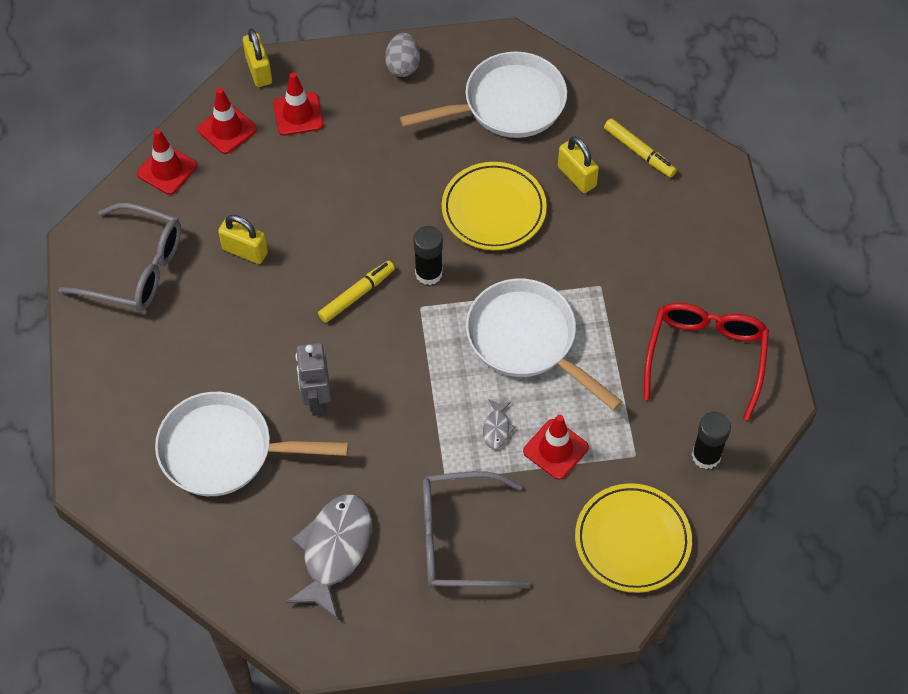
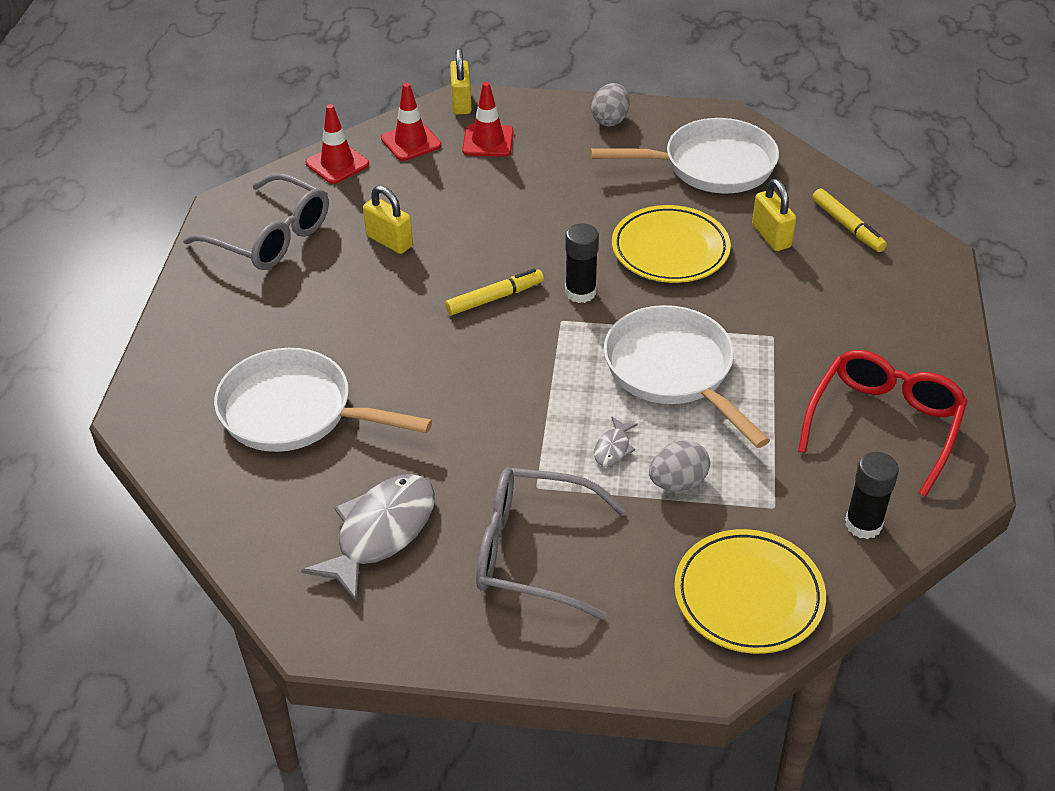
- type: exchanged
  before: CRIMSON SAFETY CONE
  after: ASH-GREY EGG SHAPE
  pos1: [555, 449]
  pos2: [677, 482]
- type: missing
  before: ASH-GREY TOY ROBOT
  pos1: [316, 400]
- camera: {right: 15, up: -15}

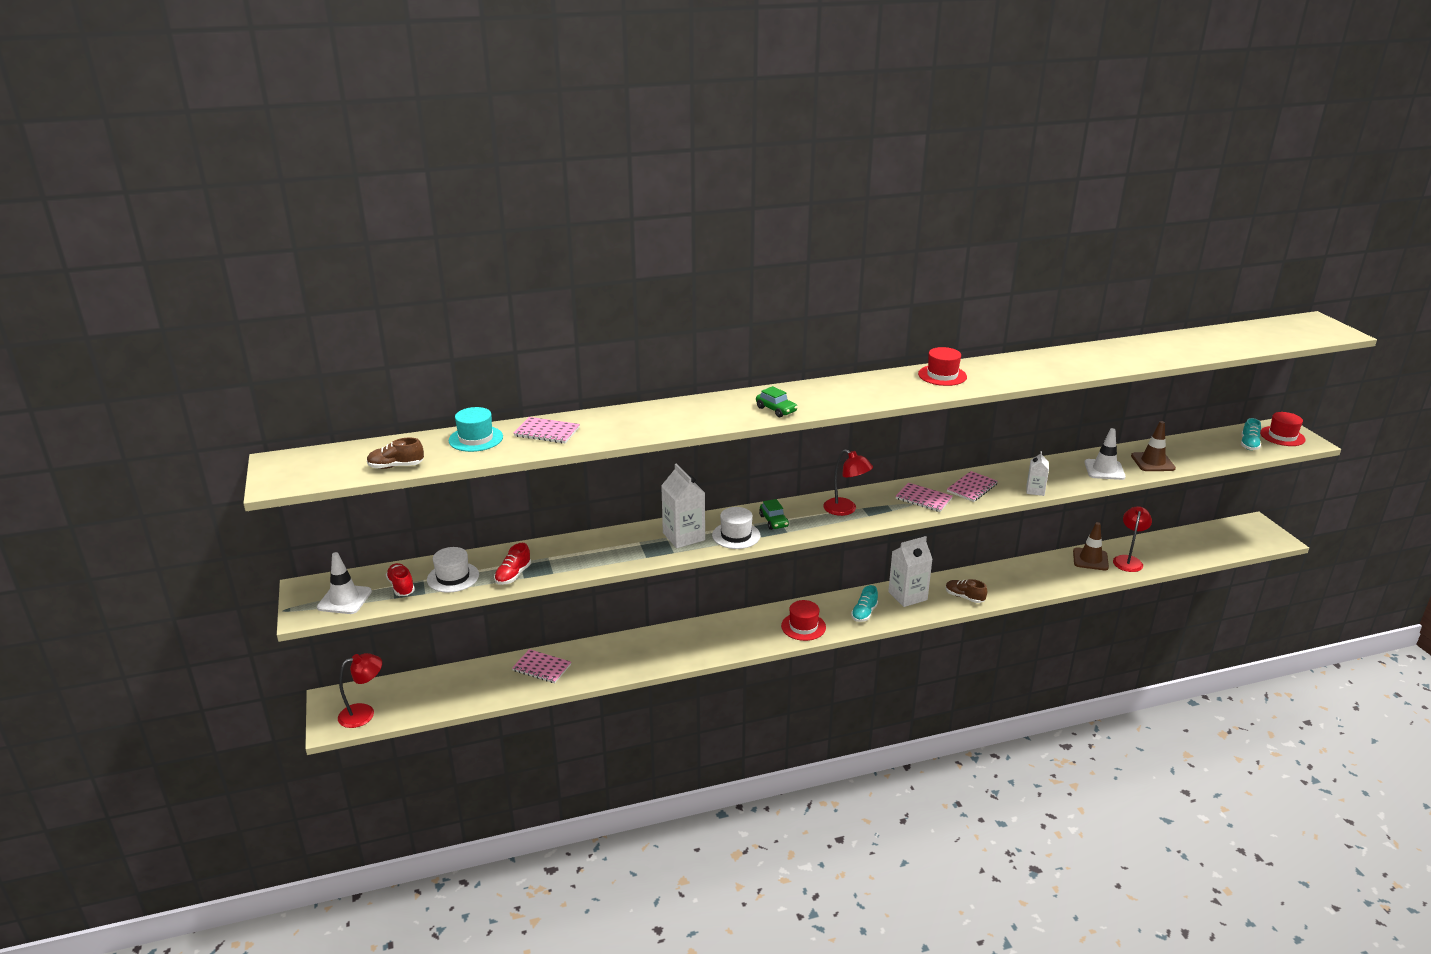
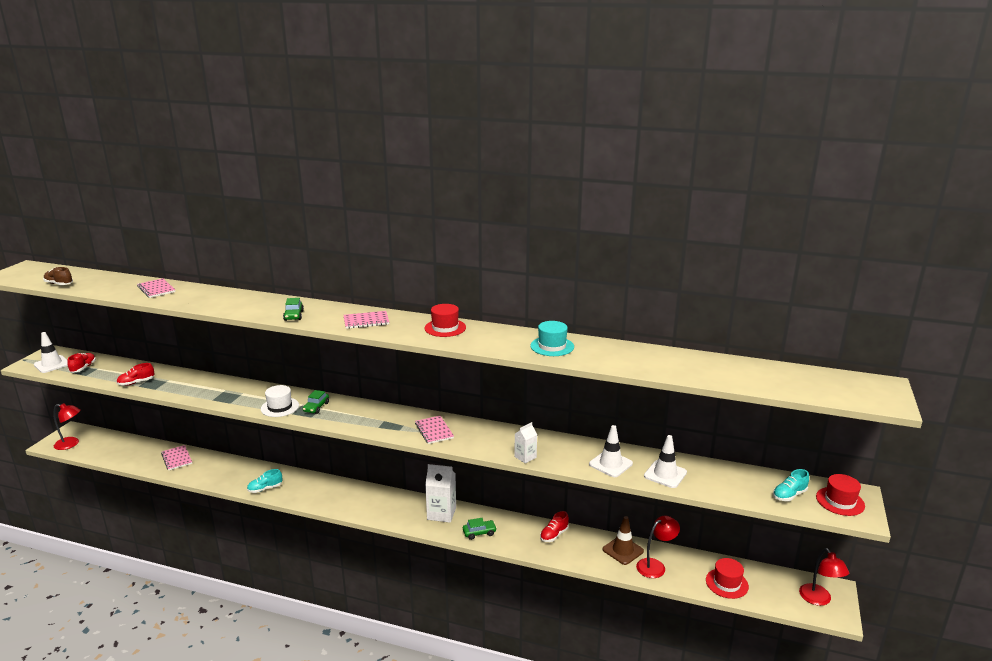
- type: relocated
  before: TURQUOISE LACE-UP SHOE
  pos1: [864, 613]
  pos2: [265, 488]
- type: relocated
  before: PINK NOTEBOOK
  pos1: [972, 488]
  pos2: [366, 321]
- type: exchanged
  before: BROWN LACE-UP SHOE
  after: GREEN AUTOMOBILE
  pos1: [964, 597]
  pos2: [479, 533]
- type: relocated
  before: TURQUOISE TALL HAT
  pos1: [476, 439]
  pos2: [552, 346]
- type: appeared
  after: CRIMSON LACE-UP SHOE
  pos2: [554, 535]
- type: colour
  before: BROWN SAFETY CONE
  after: WHITE SAFETY CONE
  pos1: [1152, 462]
  pos2: [665, 474]
- type: relocated
  before: CRIMSON TALL HAT
  pos1: [803, 626]
  pos2: [726, 583]
- type: relocated
  before: CRIMSON DESK LAMP
  pos1: [845, 510]
  pos2: [819, 599]
- type: missing
  before: WHITE TALL HAT
  pos1: [453, 577]
- type: missing
  before: WHITE CARTON
  pos1: [683, 536]
- camera: {right: 35, up: -5}

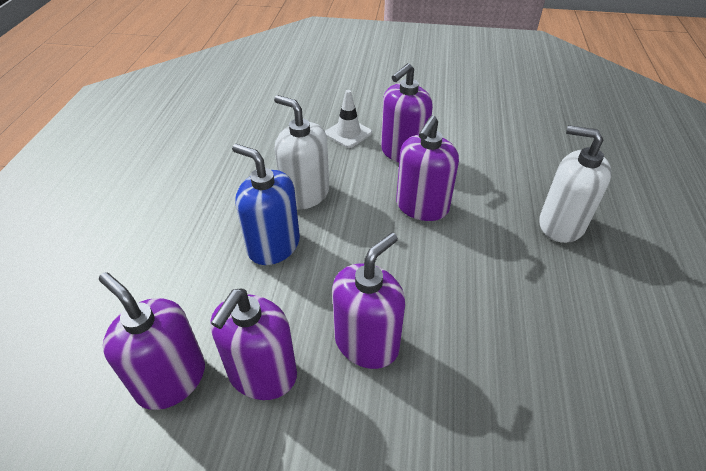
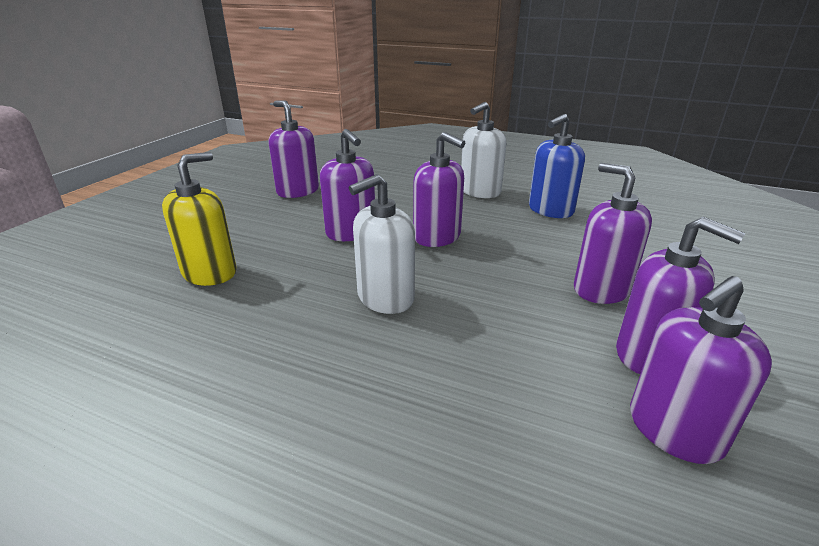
- type: appeared
  after: YELLOW SOAP DISPENSER
  pos2: [210, 273]
- type: appeared
  after: VIOLET SOAP DISPENSER
  pos2: [297, 191]
- type: relocated
  before: BLUE SOAP DISPENSER
  pos1: [273, 245]
  pos2: [550, 210]
- type: missing
  before: WHITE SAFETY CONE
  pos1: [348, 133]
- camera: {right: -75, up: -15}

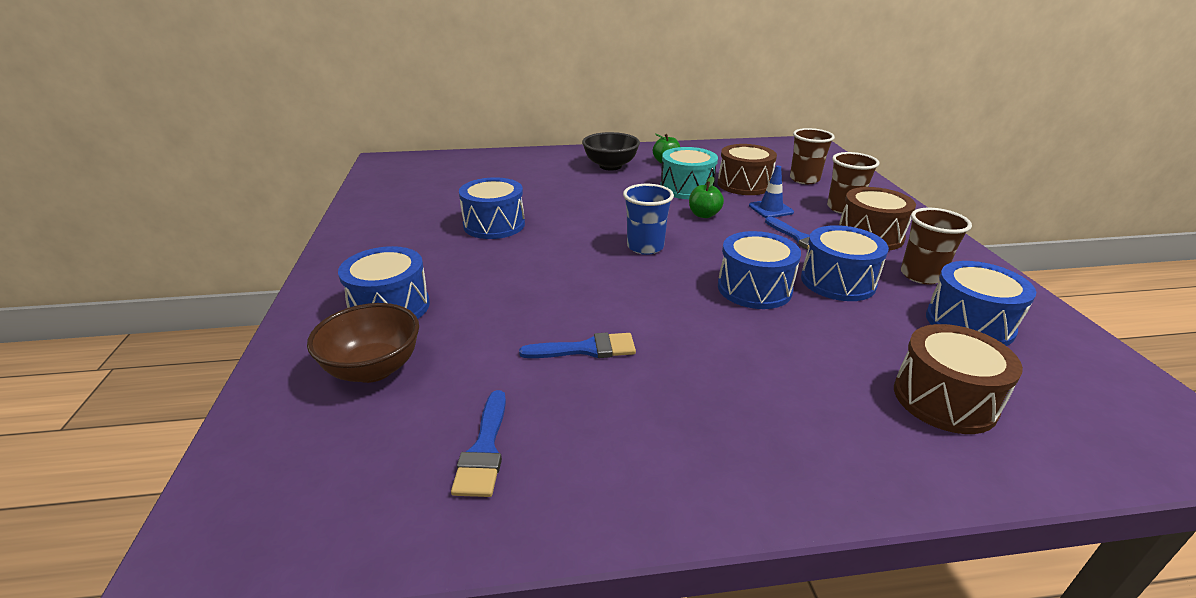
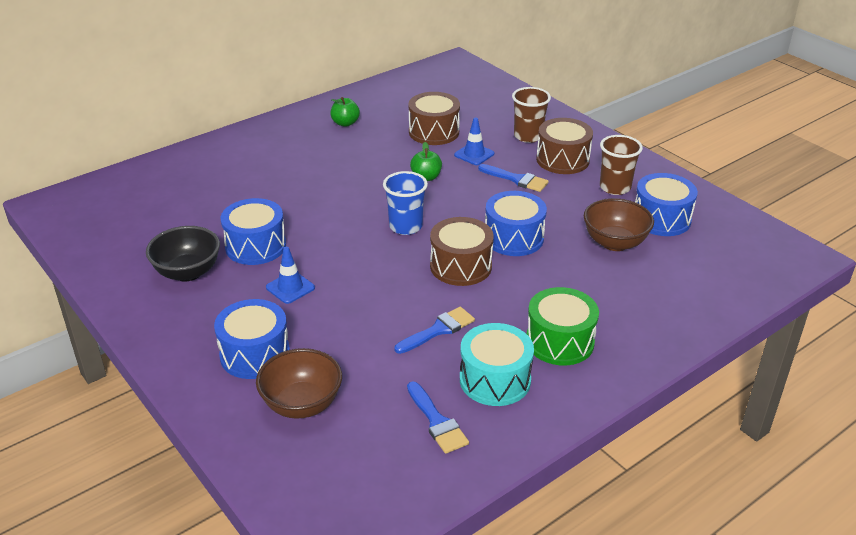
- type: relocated
  before: JET-BLACK DEEP DISH
  pos1: [610, 166]
  pos2: [187, 272]
- type: appeared
  after: BLUE SAFETY CONE
  pos2: [290, 287]
- type: relocated
  before: BROWN DRUM
  pos1: [944, 399]
  pos2: [460, 266]
- type: relocated
  before: TURQUOISE DRUM
  pos1: [687, 188]
  pos2: [495, 380]
- type: appeared
  after: GREEN DRUM
  pos2: [559, 341]
- type: appeared
  after: BROWN DEEP DISH
  pos2: [614, 243]
- type: missing
  before: BROWN BEAKER
  pos1: [804, 179]
- type: missing
  before: BLUE DRUM
  pos1: [838, 281]
- camera: {right: -30, up: 5}

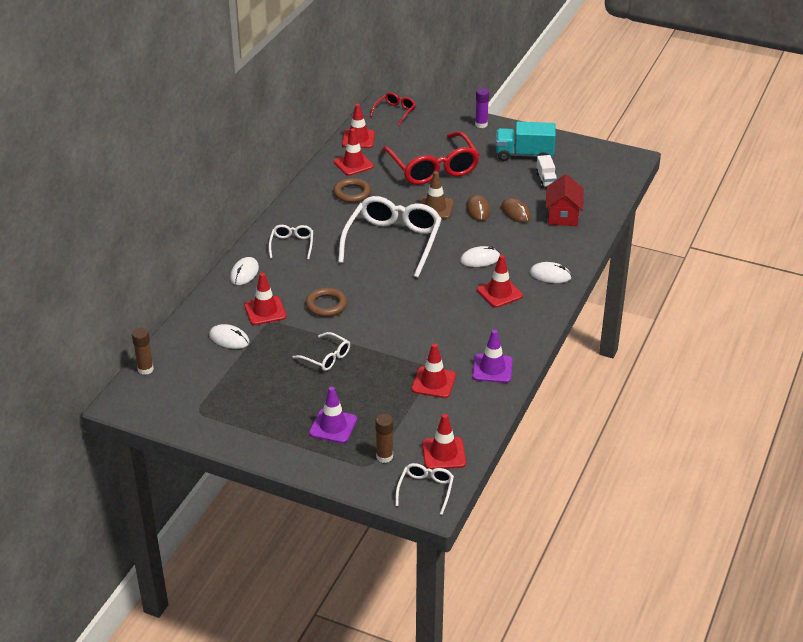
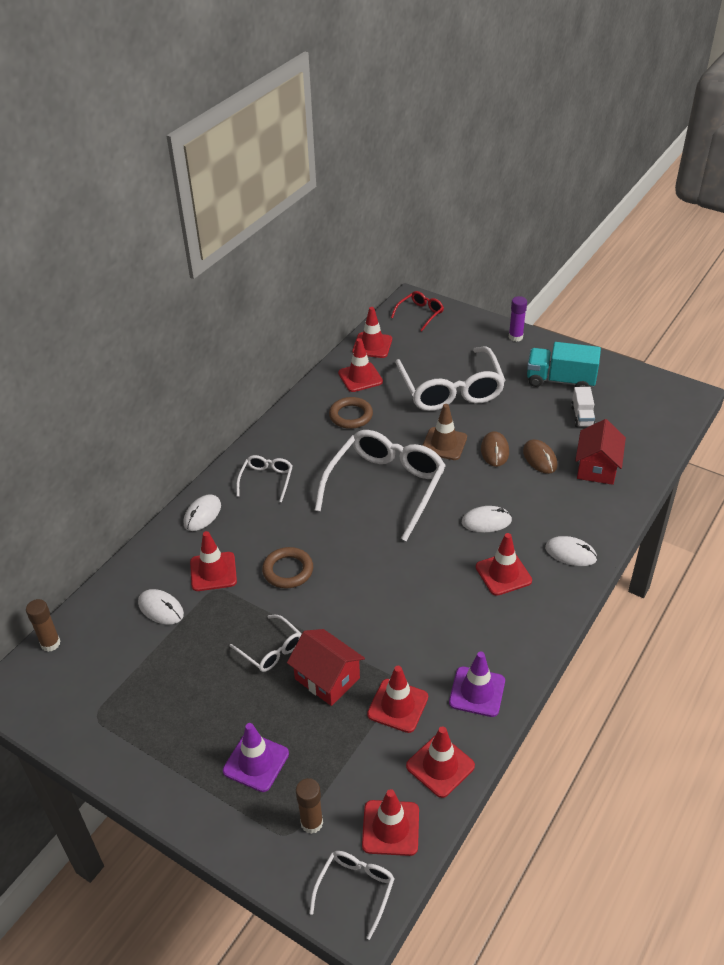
- type: appeared
  after: CRIMSON HOUSE
  pos2: [327, 678]
- type: colour
  before: CRIMSON SPECTACLES
  after: WHITE SPECTACLES
  pos1: [433, 168]
  pos2: [450, 390]
- type: appeared
  after: CRIMSON SAFETY CONE
  pos2: [440, 766]
- camera: {right: 10, up: 5}

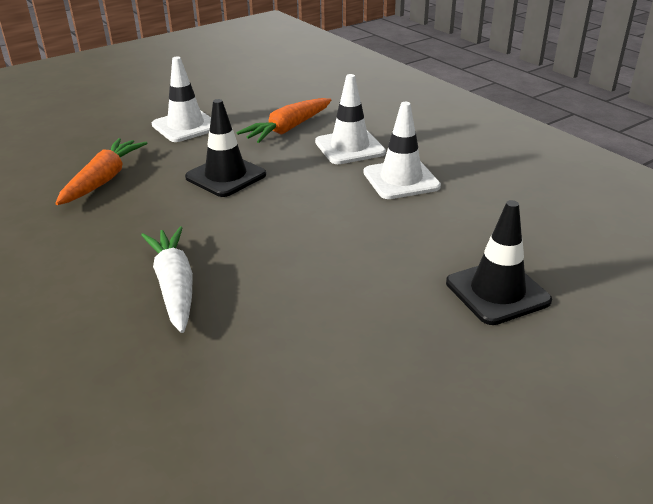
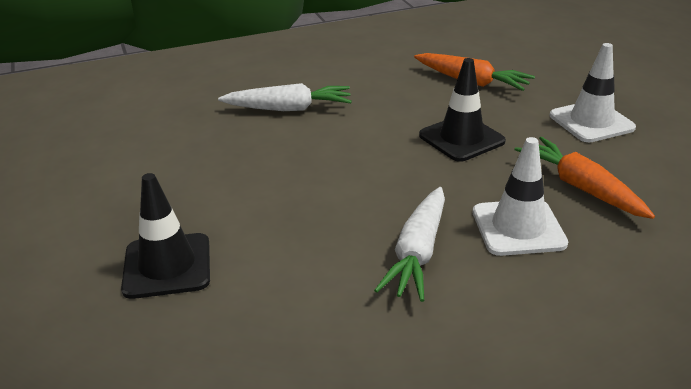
- type: exchanged
  before: WHITE SAFETY CONE
  after: WHITE ROOT VEGETABLE
  pos1: [401, 179]
  pos2: [417, 253]
- camera: {right: 105, up: 0}

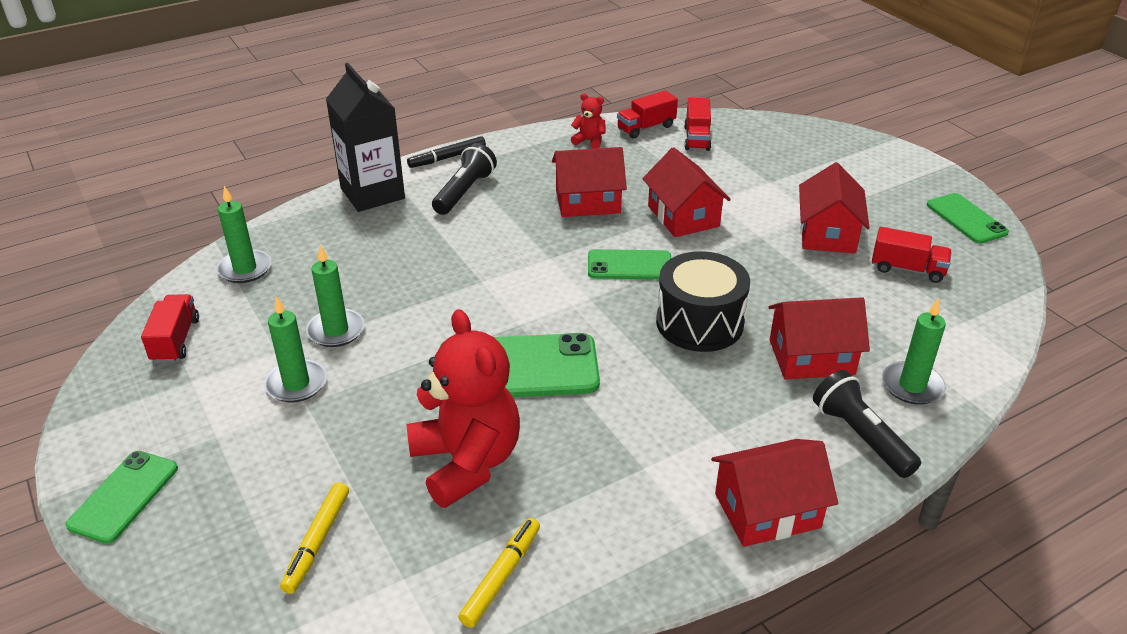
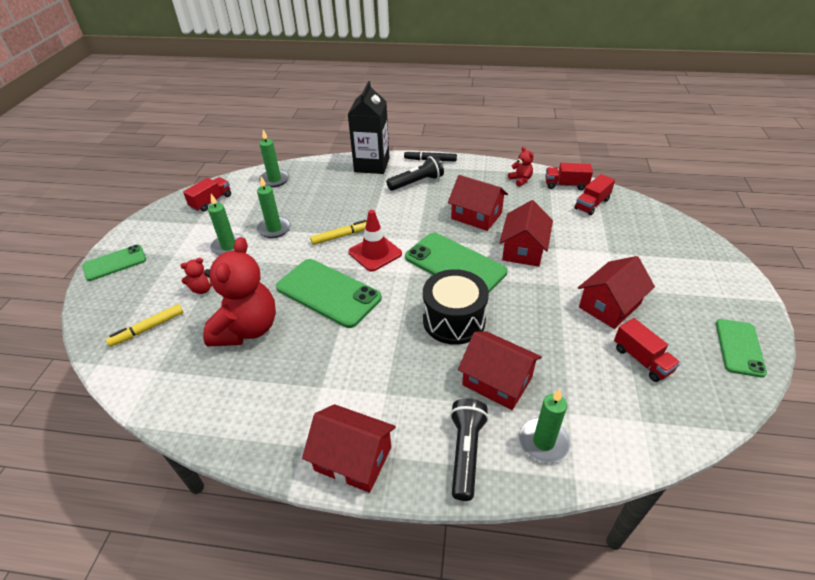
- type: appeared
  after: CRIMSON TEDDY BEAR
  pos2: [202, 289]
- type: relocated
  before: YELLOW MARKER
  pos1: [501, 577]
  pos2: [341, 236]
- type: appeared
  after: CRIMSON SAFETY CONE
  pos2: [375, 253]
- type: size
  before: GREEN MOBILE PHONE
  pos1: [629, 265]
  pos2: [455, 265]
  scale: 1.67
- camera: {right: 40, up: 5}

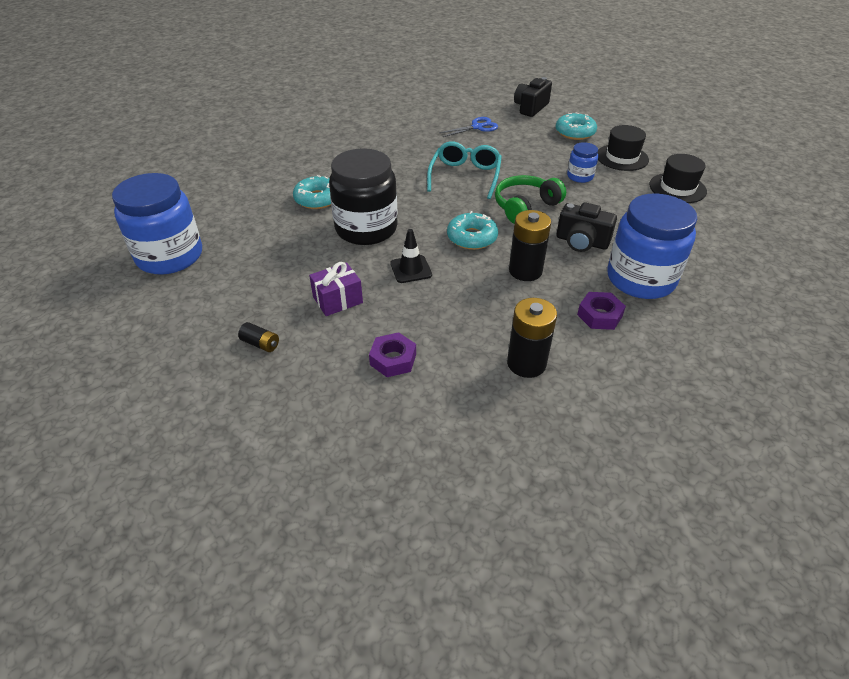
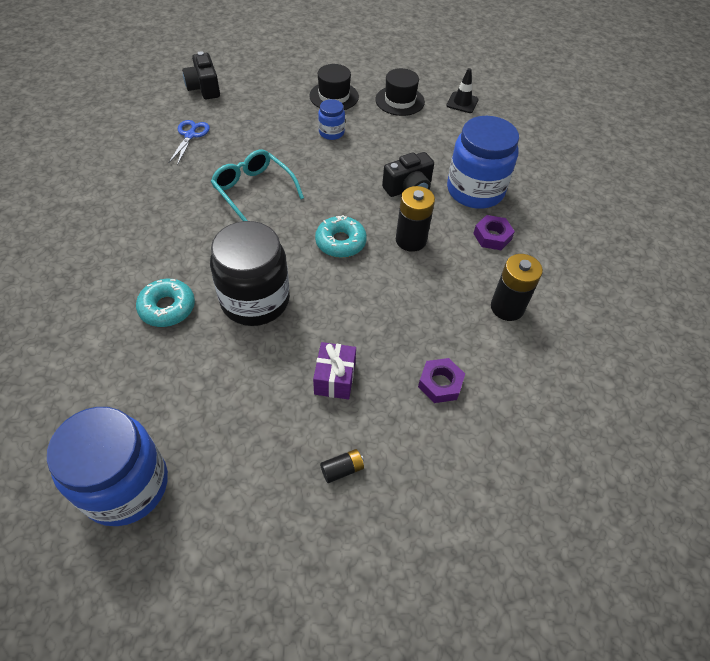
- type: relocated
  before: JET-BLACK SAFETY CONE
  pos1: [411, 269]
  pos2: [462, 102]
- type: missing
  before: GREEN HEADPHONES
  pos1: [525, 206]
- type: missing
  before: TURQUOISE GLAZED DONUT
  pos1: [575, 132]
- camera: {right: -55, up: 10}

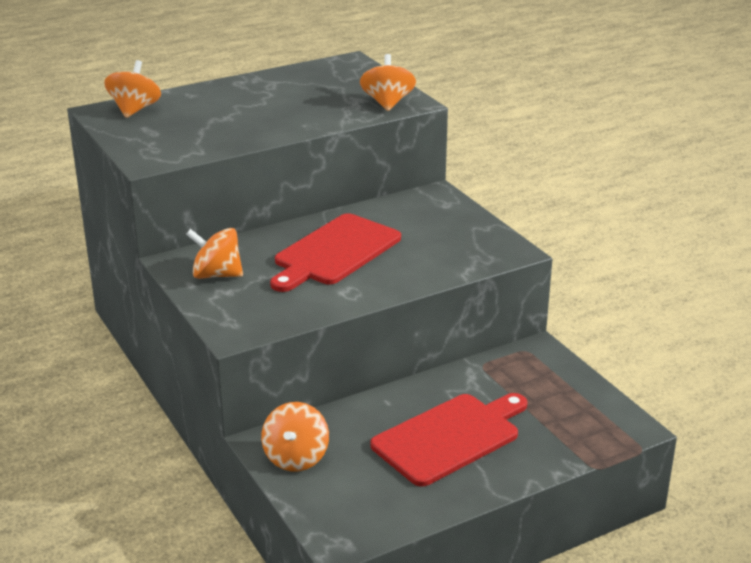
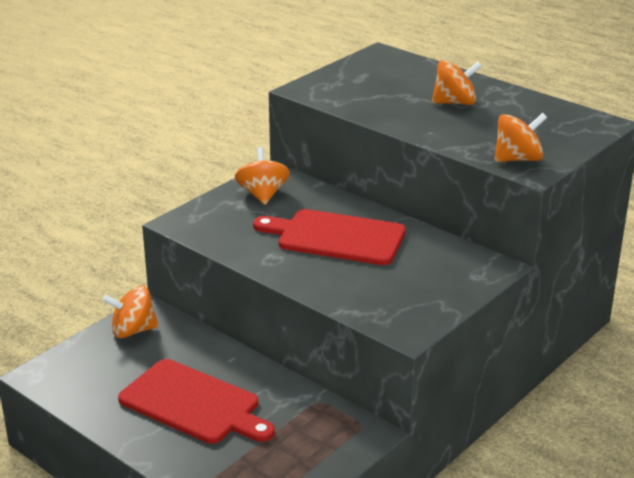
- type: relocated
  before: ORANGE WHIRLIGIG
  pos1: [134, 110]
  pos2: [455, 103]
- camera: {right: 70, up: 0}

